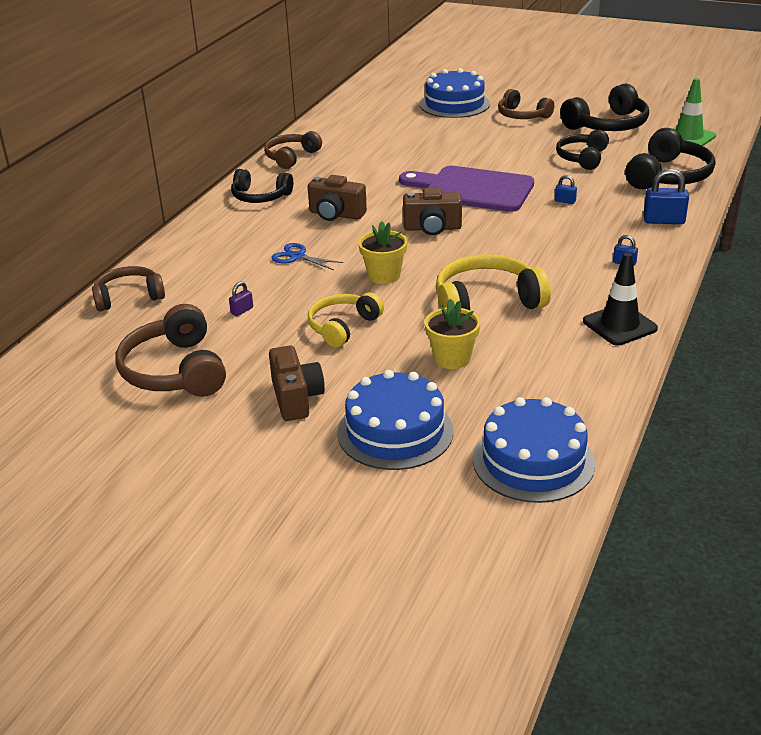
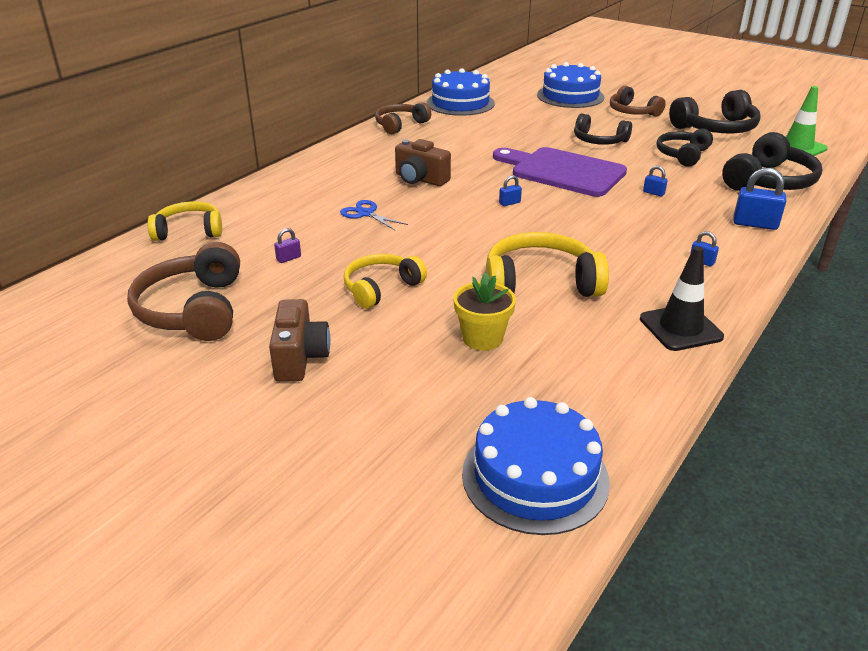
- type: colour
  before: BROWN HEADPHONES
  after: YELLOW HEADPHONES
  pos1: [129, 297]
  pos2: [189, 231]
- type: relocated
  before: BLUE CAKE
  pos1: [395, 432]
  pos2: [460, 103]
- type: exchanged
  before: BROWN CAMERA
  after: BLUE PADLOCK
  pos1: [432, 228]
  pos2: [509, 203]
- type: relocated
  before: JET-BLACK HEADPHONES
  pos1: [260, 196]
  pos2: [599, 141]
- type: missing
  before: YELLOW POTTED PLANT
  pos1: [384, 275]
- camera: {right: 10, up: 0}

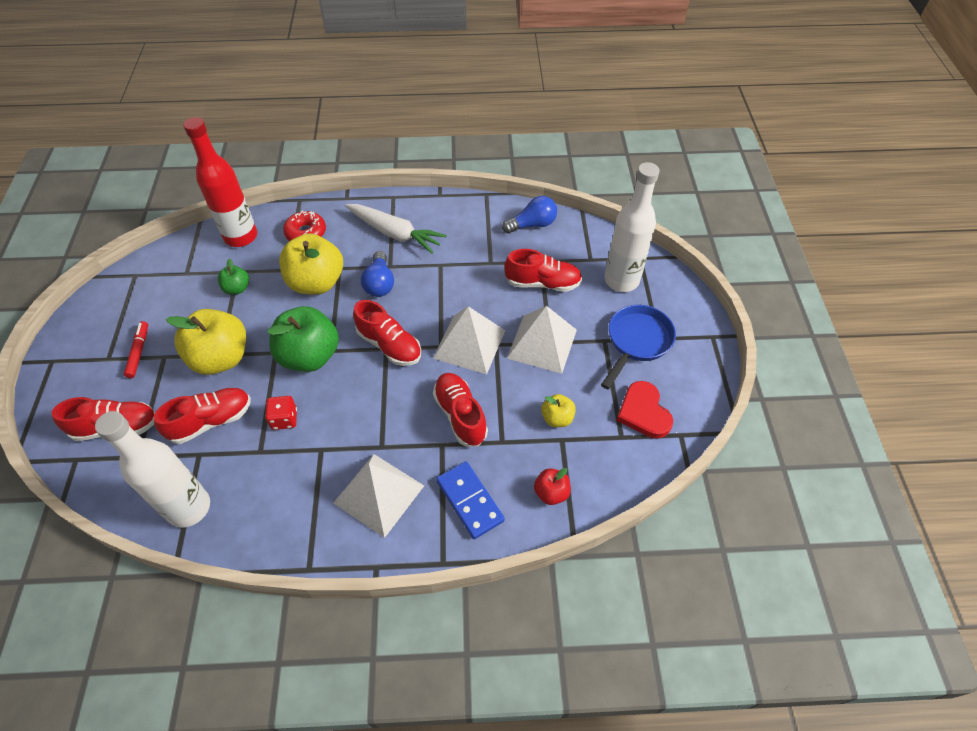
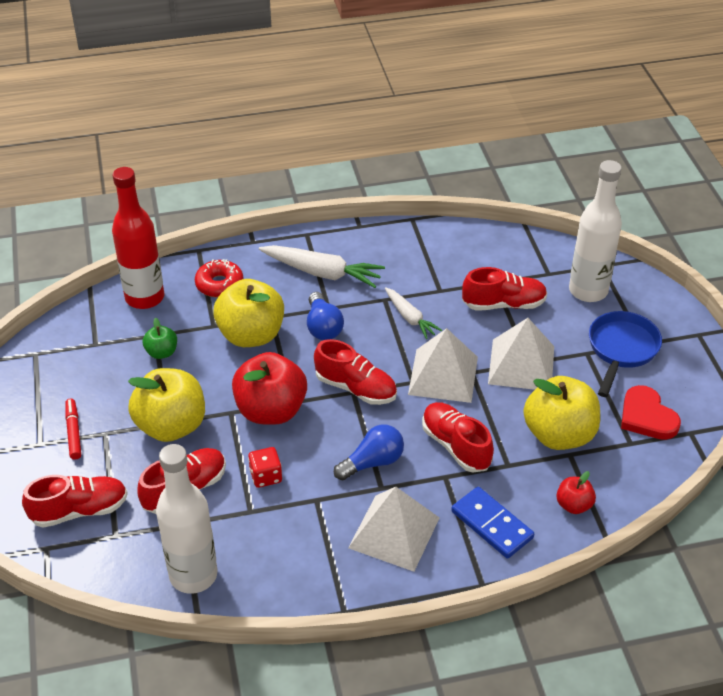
- type: colour
  before: GREEN TOY APPLE
  after: CRIMSON TOY APPLE
  pos1: [310, 356]
  pos2: [271, 410]
- type: relocated
  before: BLUE LIGHT BULB
  pos1: [532, 224]
  pos2: [372, 462]
- type: appeared
  after: WHITE ROOT VEGETABLE
  pos2: [410, 317]
- type: size
  before: YELLOW TOY APPLE
  pos1: [557, 418]
  pos2: [559, 435]
  scale: 2.06
- camera: {right: -10, up: -10}

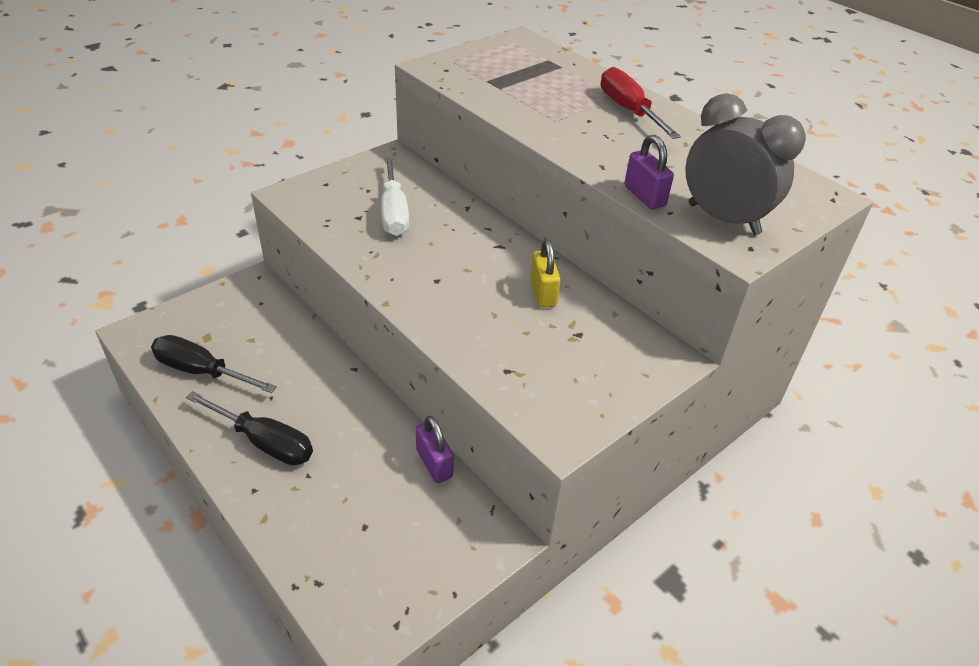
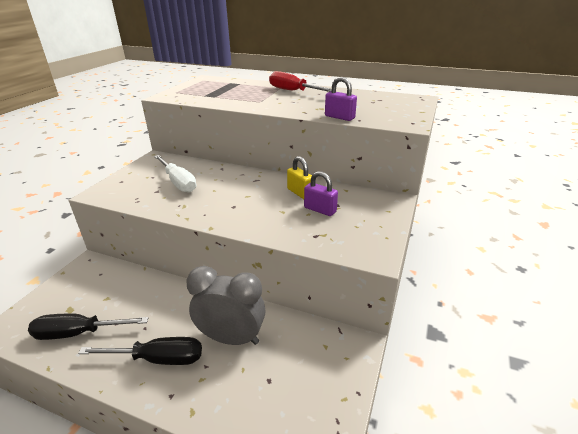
- type: relocated
  before: ASH-GREY CLOCK
  pos1: [723, 219]
  pos2: [231, 338]
- type: relocated
  before: VIOLET PADLOCK
  pos1: [434, 463]
  pos2: [320, 210]
- camera: {right: -25, up: -10}

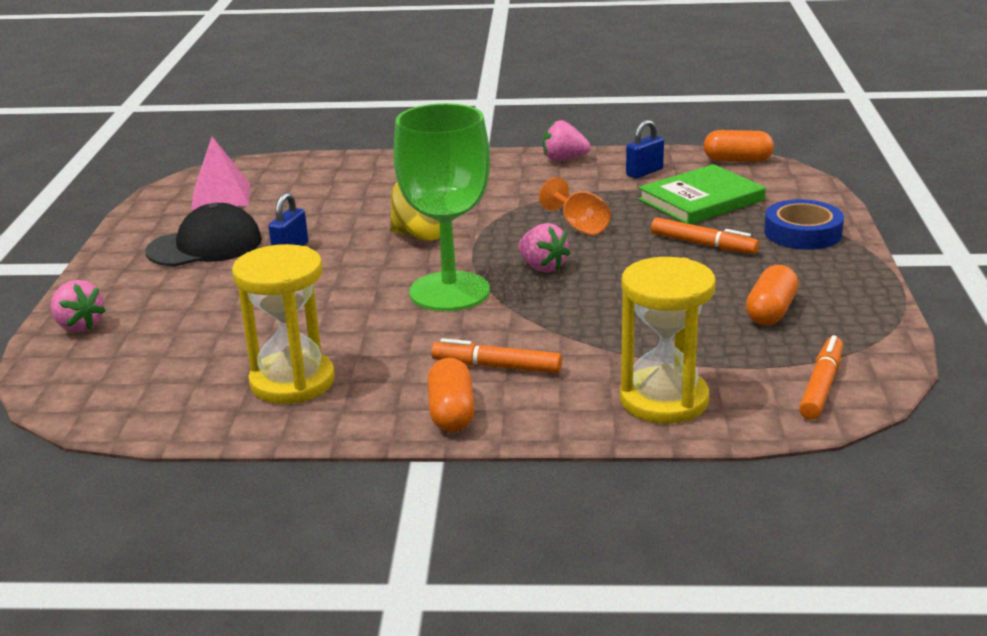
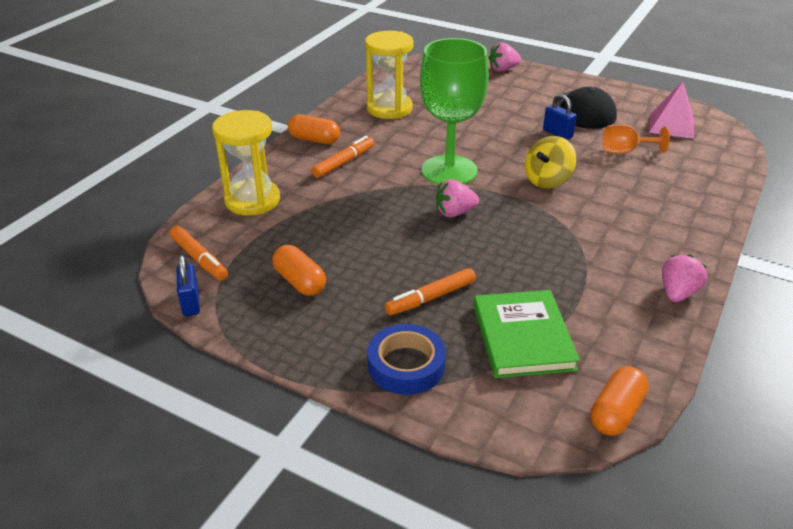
- type: relocated
  before: BLUE PADLOCK
  pos1: [644, 172]
  pos2: [191, 302]
- type: relocated
  before: ORANGE GOBLET
  pos1: [579, 226]
  pos2: [625, 151]
- camera: {right: 115, up: 10}

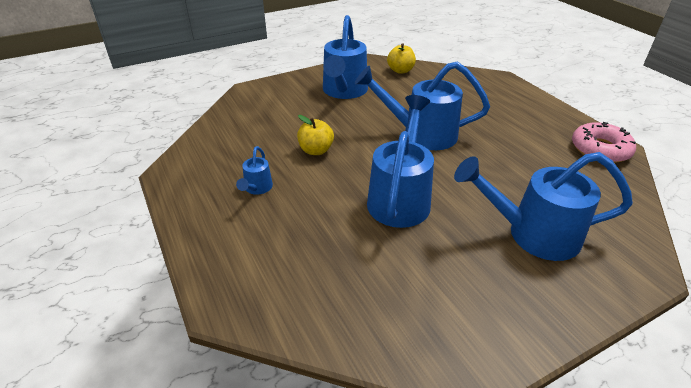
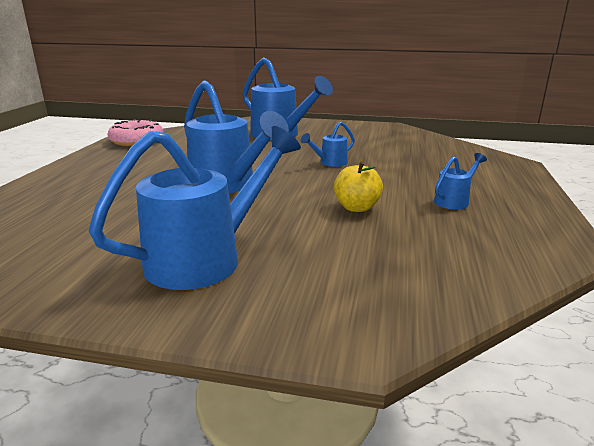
- type: size
  before: BLUE WATERING CAN
  pos1: [400, 198]
  pos2: [330, 163]
  scale: 0.46
- type: missing
  before: YELLOW TOY APPLE
  pos1: [400, 70]
- camera: {right: -140, up: -15}

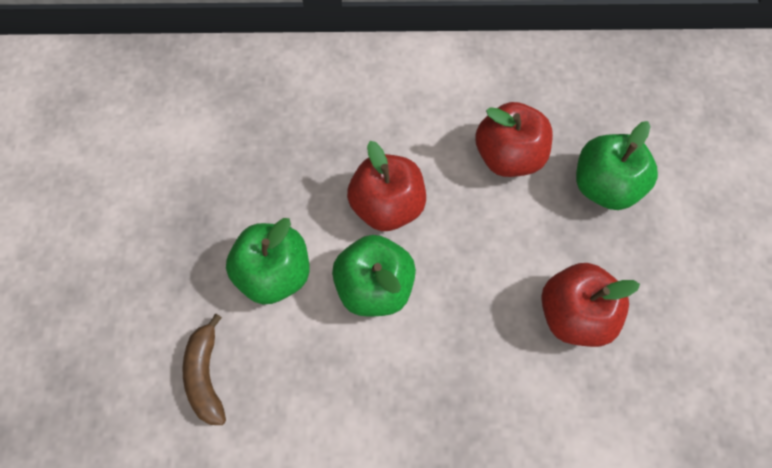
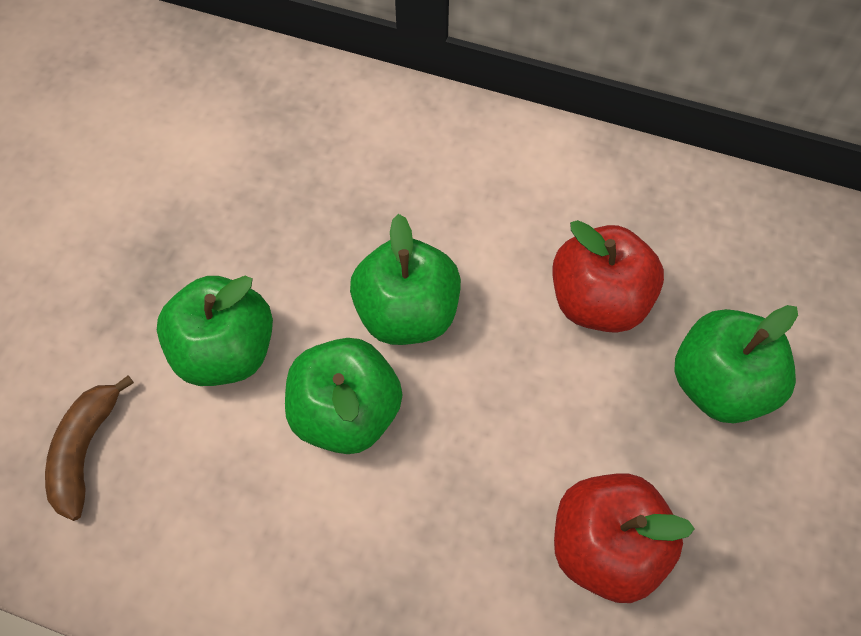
- type: colour
  before: CRIMSON TOY APPLE
  after: GREEN TOY APPLE
  pos1: [387, 206]
  pos2: [407, 313]
- camera: {right: 20, up: -5}

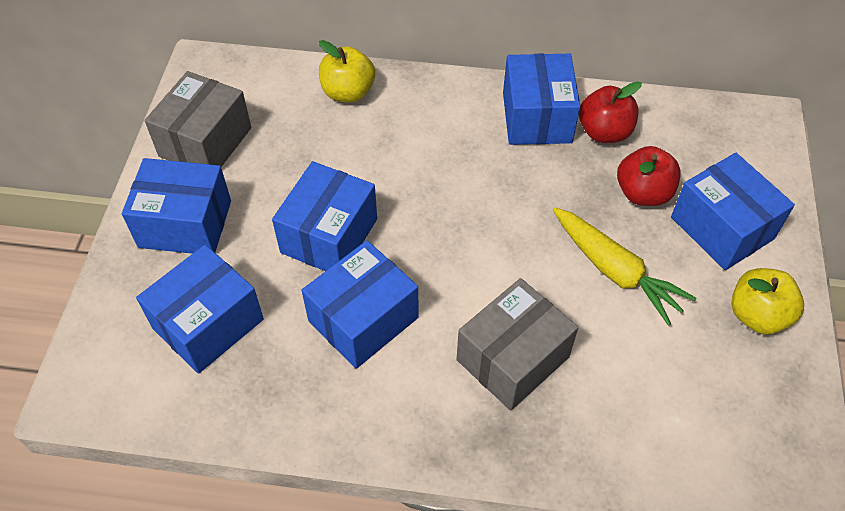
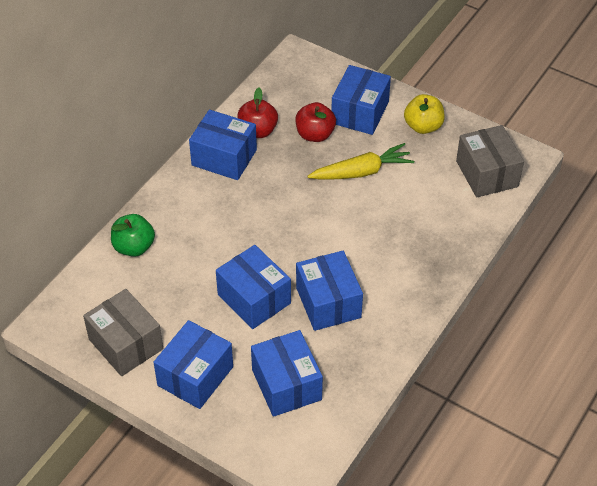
- type: colour
  before: YELLOW TOY APPLE
  after: GREEN TOY APPLE
  pos1: [348, 92]
  pos2: [134, 247]
- type: spun
  before: BLUE PARCEL
  pos1: [722, 228]
  pos2: [360, 112]
  turn: -60
- type: relocated
  before: ASH-GREY PARCEL
  pos1: [512, 358]
  pos2: [487, 174]
- camera: {right: -65, up: -5}

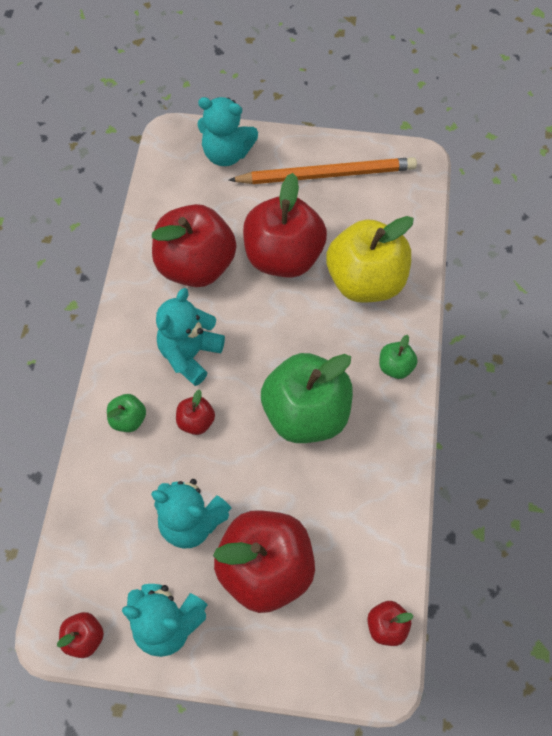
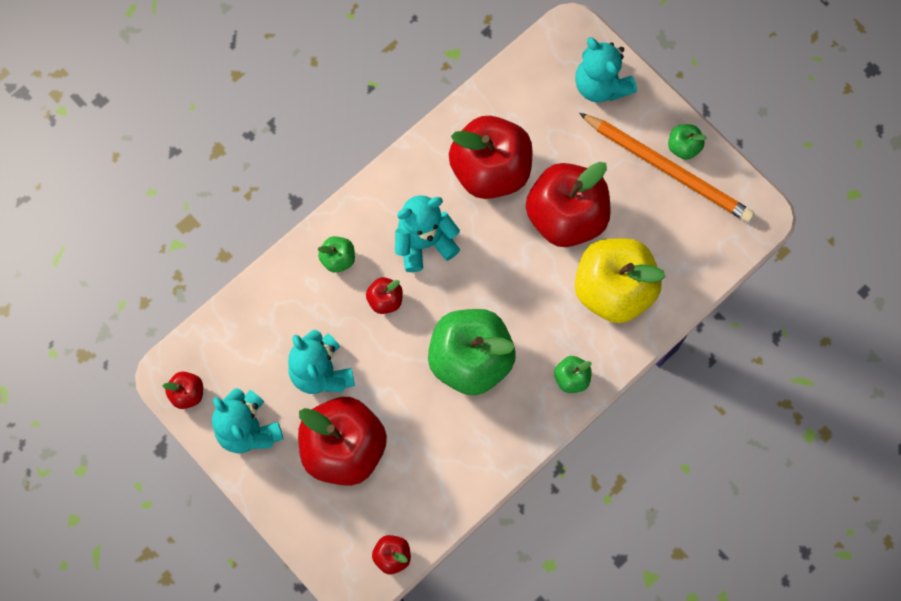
- type: appeared
  after: GREEN TOY APPLE
  pos2: [683, 147]
- camera: {right: 40, up: 10}

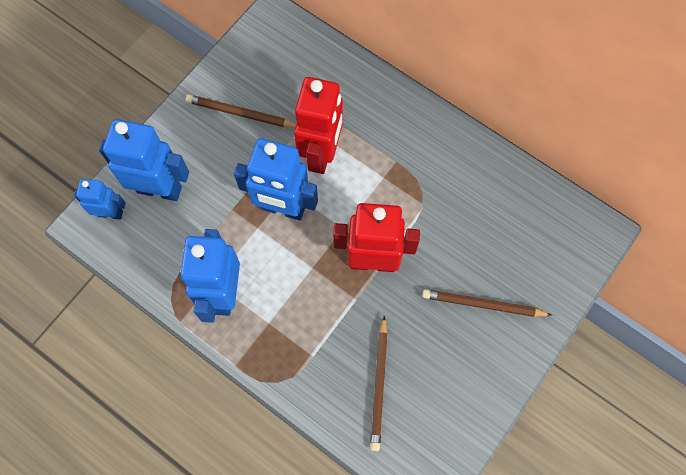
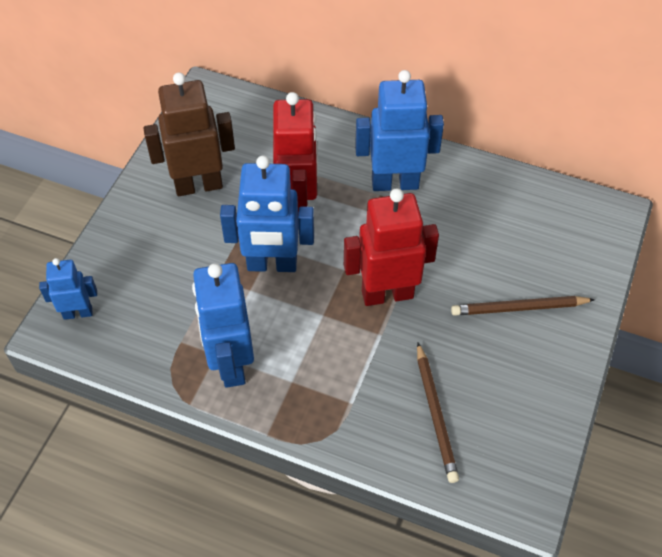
- type: exchanged
  before: BROWN WOODEN PENCIL
  after: BROWN TOY ROBOT
  pos1: [241, 113]
  pos2: [198, 185]
- type: relocated
  before: BLUE TOY ROBOT
  pos1: [159, 189]
  pos2: [395, 183]
- camera: {right: -15, up: -15}

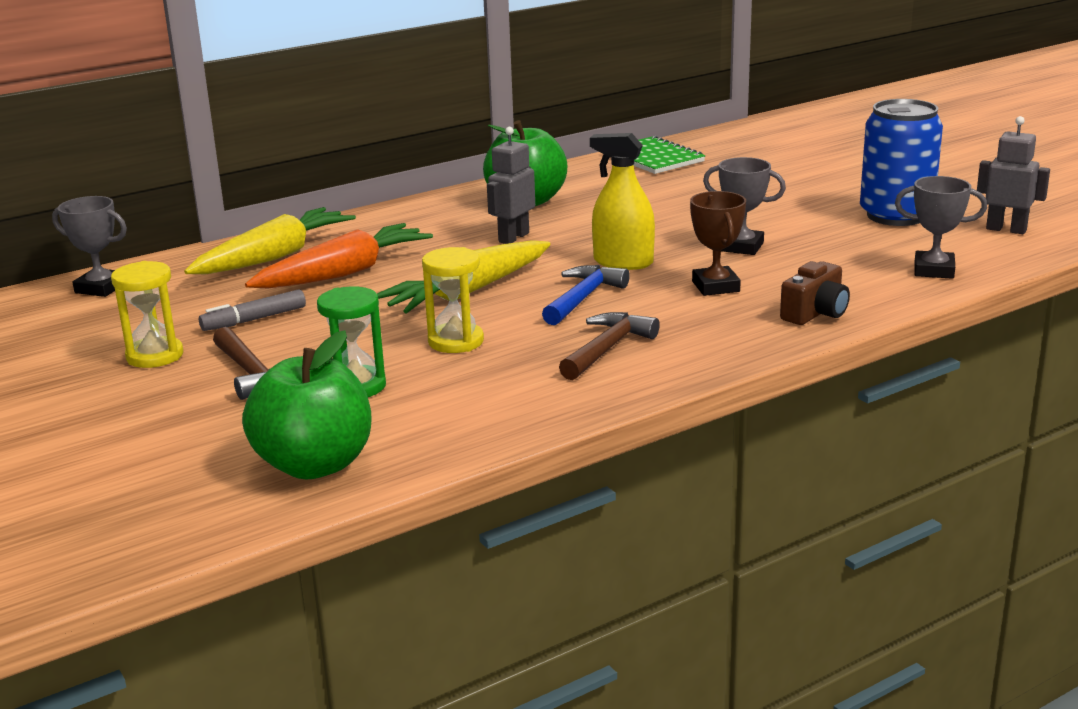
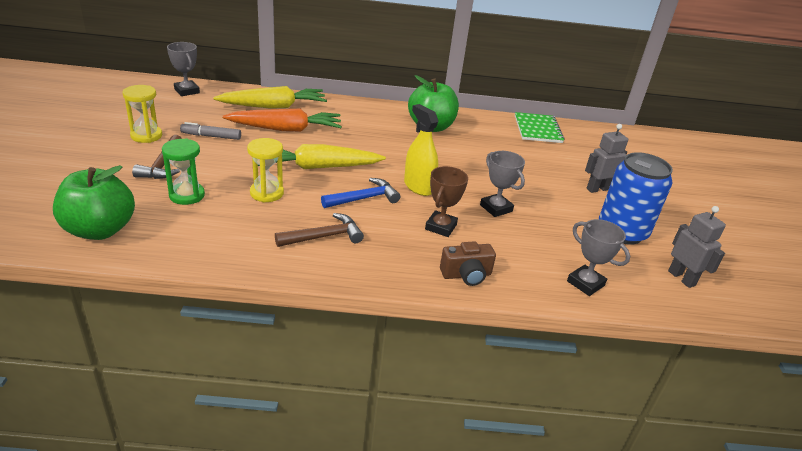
- type: relocated
  before: ASH-GREY TOY ROBOT
  pos1: [513, 237]
  pos2: [597, 189]
- camera: {right: 30, up: 10}

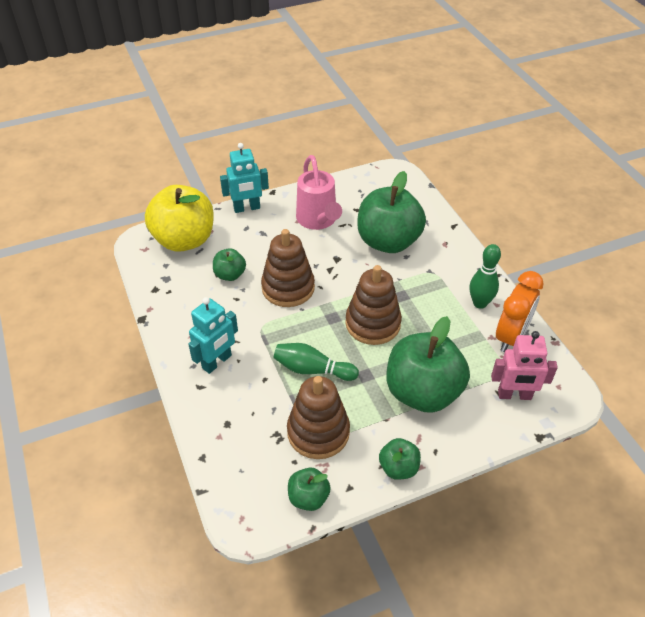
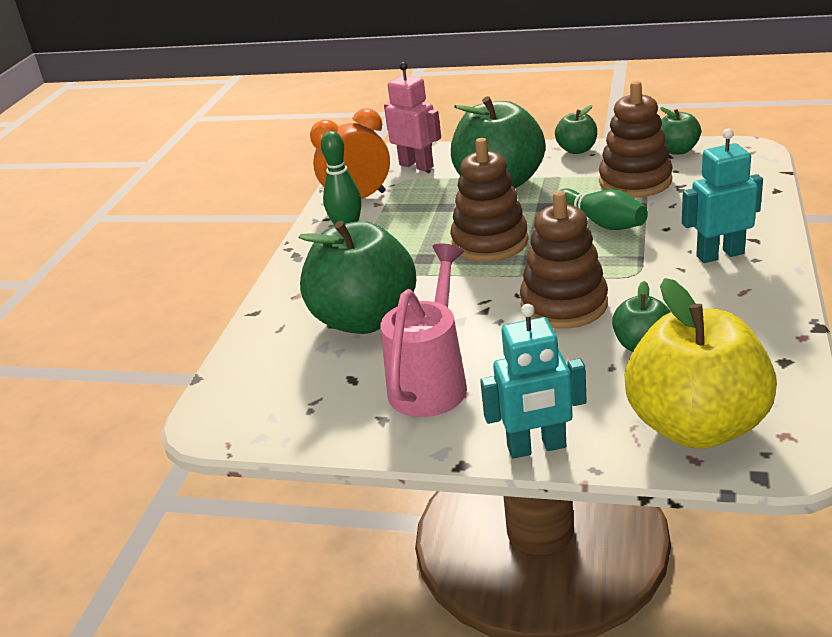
- type: spun
  before: TURQUOISE TOY ROBOT
  pos1: [247, 208]
  pos2: [537, 447]
  turn: 150
- camera: {right: -140, up: -15}

